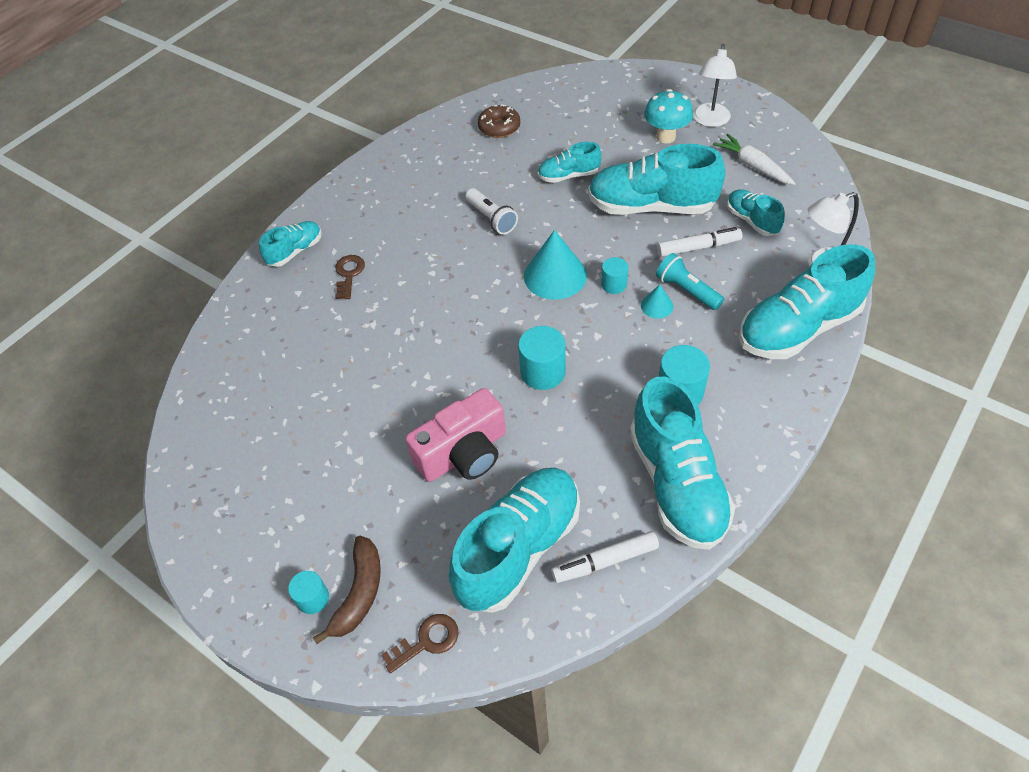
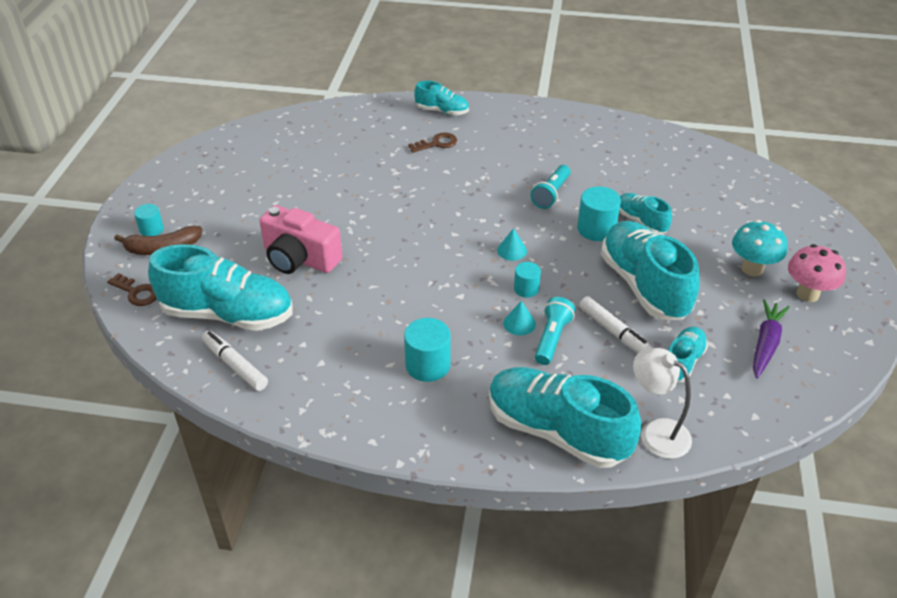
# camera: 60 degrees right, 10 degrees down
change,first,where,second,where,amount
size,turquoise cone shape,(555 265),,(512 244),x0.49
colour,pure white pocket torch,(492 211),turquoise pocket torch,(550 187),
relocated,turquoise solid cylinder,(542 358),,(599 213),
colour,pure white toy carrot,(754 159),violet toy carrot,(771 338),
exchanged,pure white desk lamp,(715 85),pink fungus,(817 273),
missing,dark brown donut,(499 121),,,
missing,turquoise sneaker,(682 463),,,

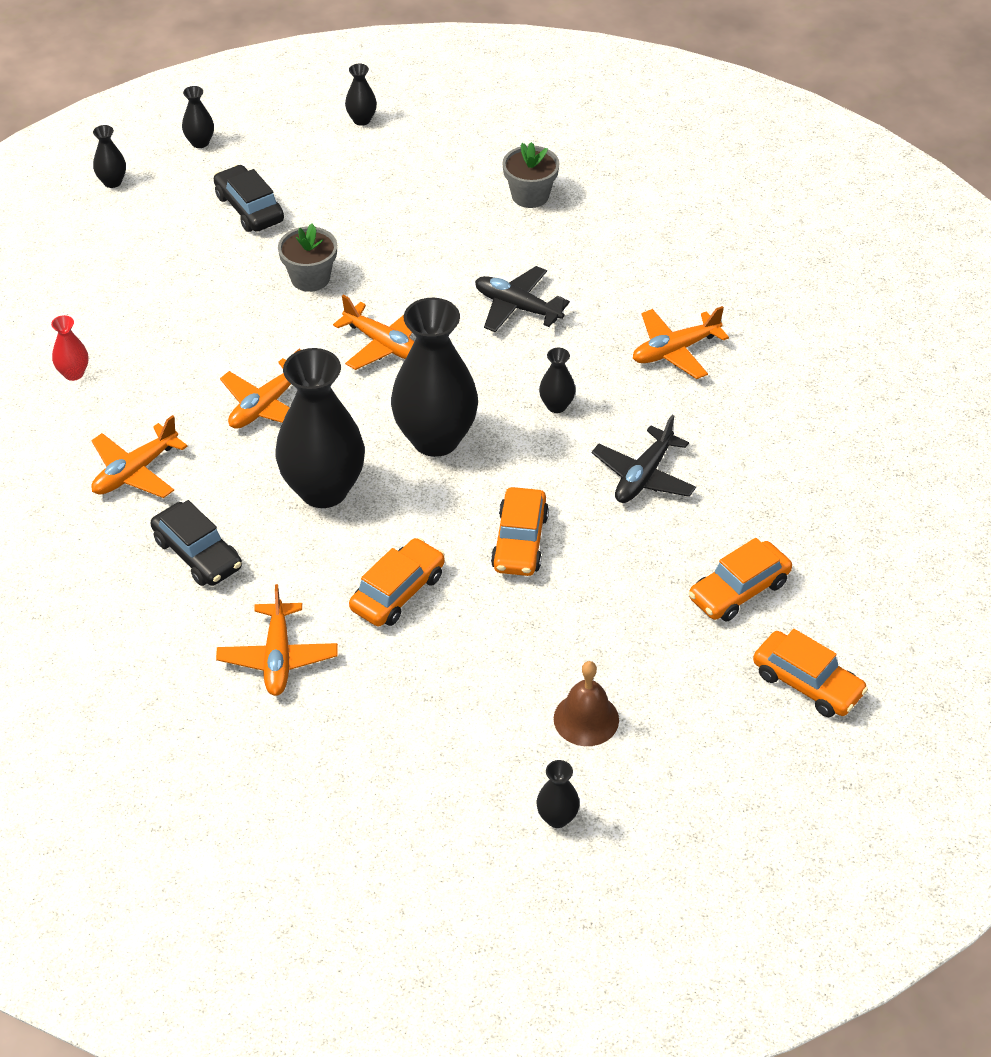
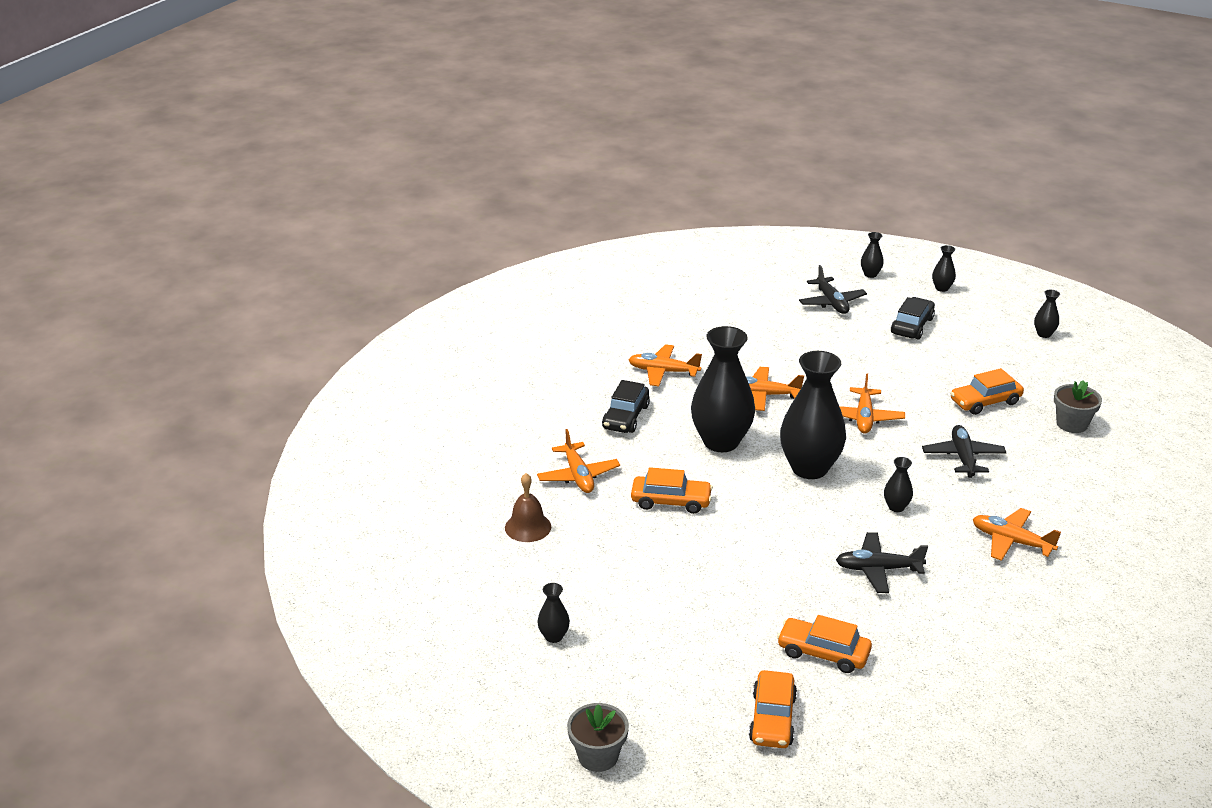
# camera: 60 degrees right, 15 degrees down
change,first,where,second,where,amount
relocated,dark brown hand bell,(586 703),,(528 507),
spun,orange aeroplane,(277 640),,(578 461),75 degrees counterclockwise
relocated,gray plant pot,(307 258),,(598 737),
appeared,,,ebony aeroplane,(833 289),
relocated,orange toy car,(520 531),,(987 391),
missing,red tall vase,(70 348),,,

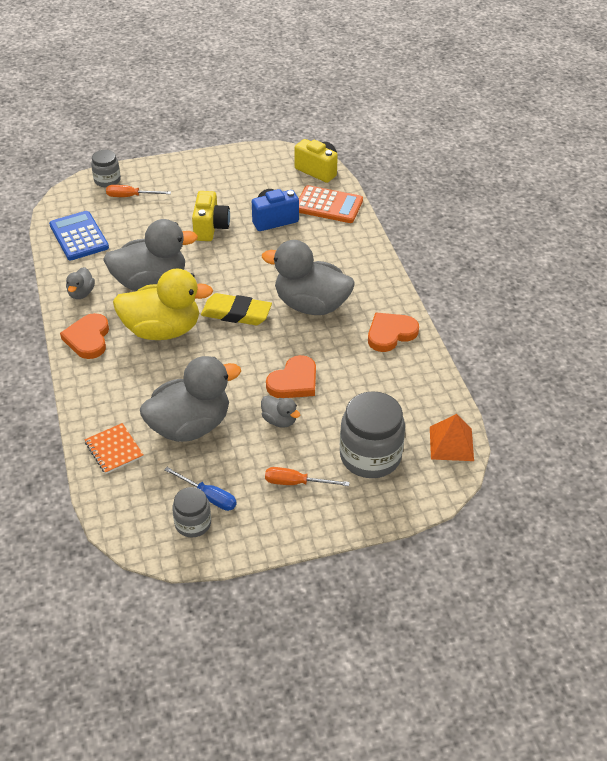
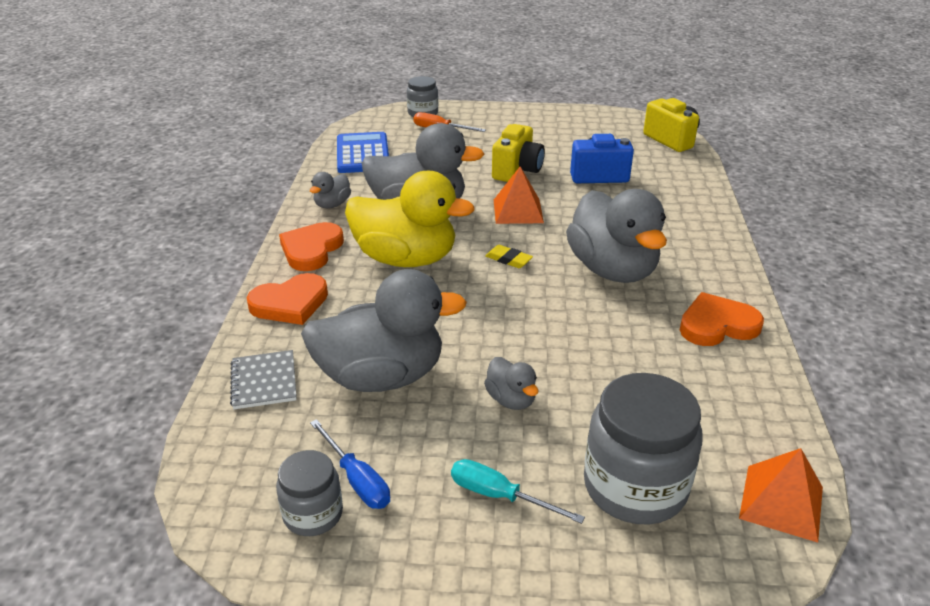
# camera: 20 degrees right, 10 degrees down
change,first,where,second,where,amount
colour,orange notepad,(114 448),gray notepad,(263 379),
relocated,orange heart shape,(291 376),,(287 299),
colour,orange hand screwdriver,(307 476),turquoise hand screwdriver,(518 491),
size,golden pencil eraser,(236 309),,(509 256),x0.50
appeared,,,orange pyramid shape,(519 195),
spun,gray duck,(308 277),,(616 236),150 degrees counterclockwise
missing,orange calculator,(331 204),,,

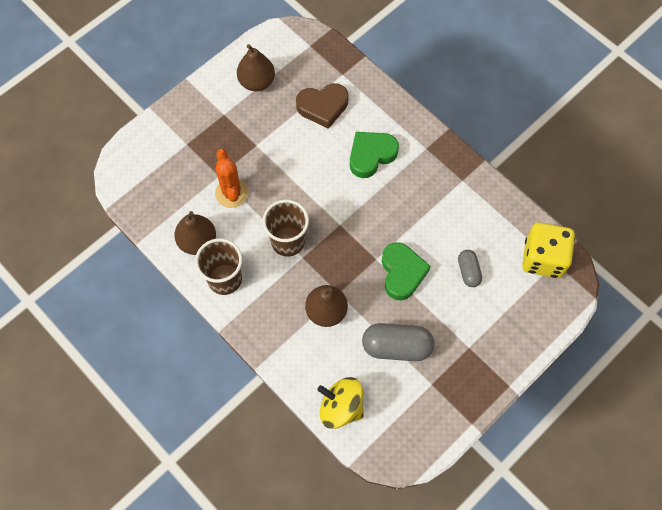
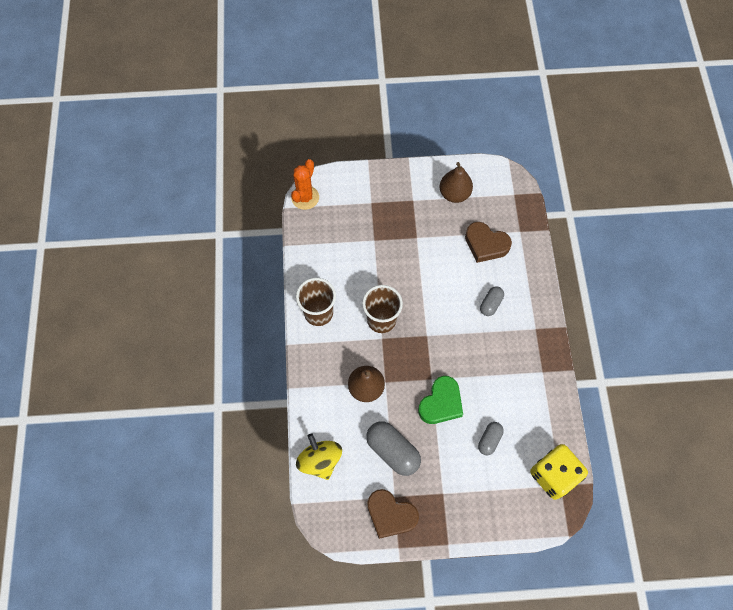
# camera: 40 degrees right, 0 degrees up
change,first,where,second,where,amount
relocated,orange saguaro cactus,(232 178),,(305 184),
appeared,,,dark brown heart shape,(393 514),
exchanged,emerald heart shape,(374 155),gray pill shape,(492 301),
missing,dark brown toy pear,(195 233),,,

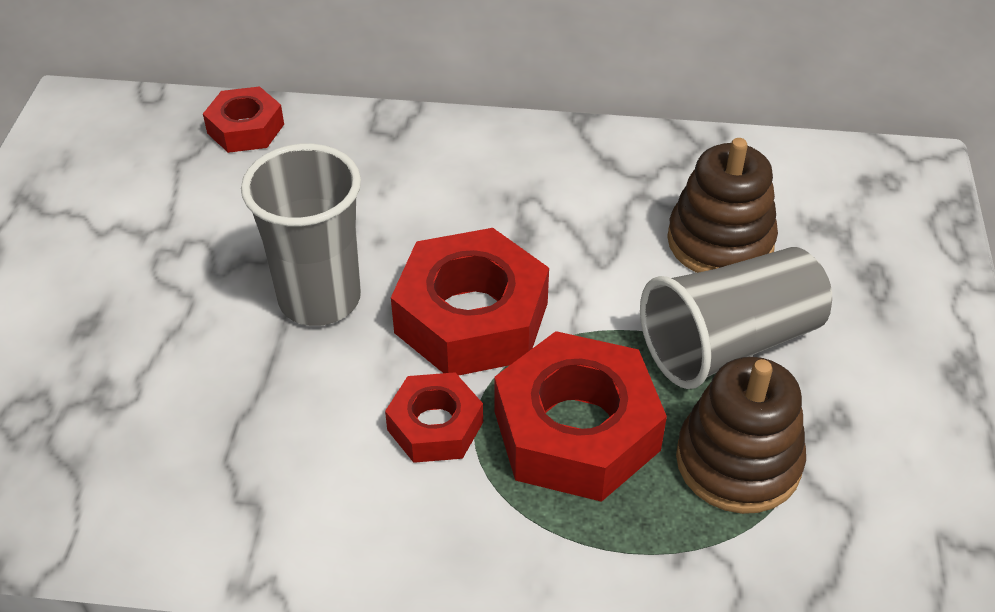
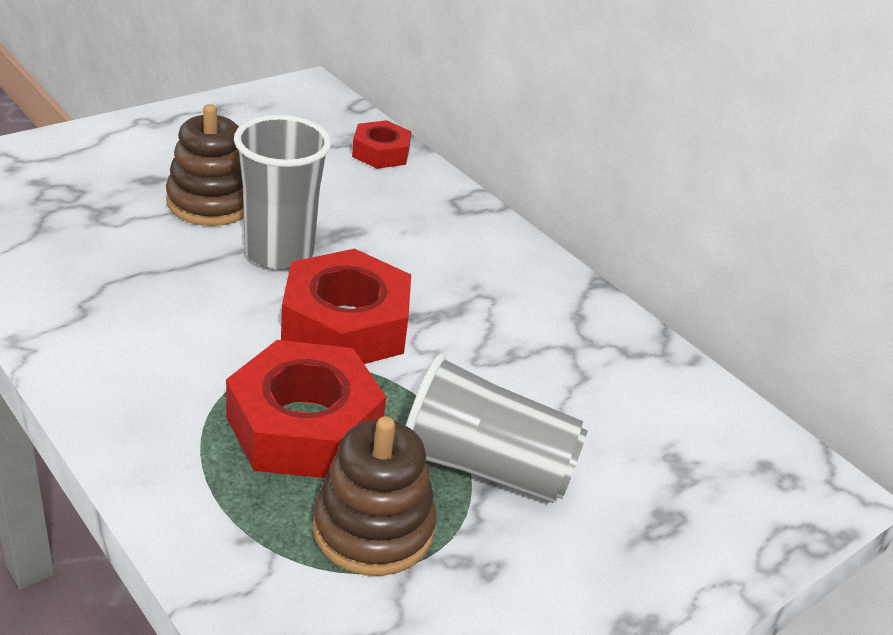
# camera: 40 degrees right, 10 degrees down
change,first,where,second,where,amount
relocated,dark brown ring stacker,(722 205),,(205 165),
missing,red nut,(434 417),,,

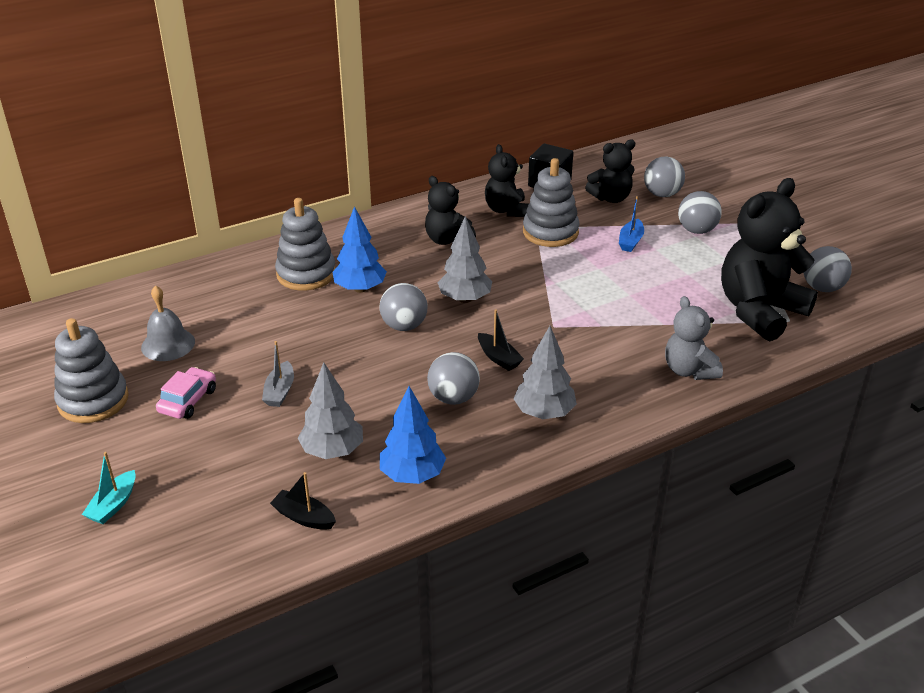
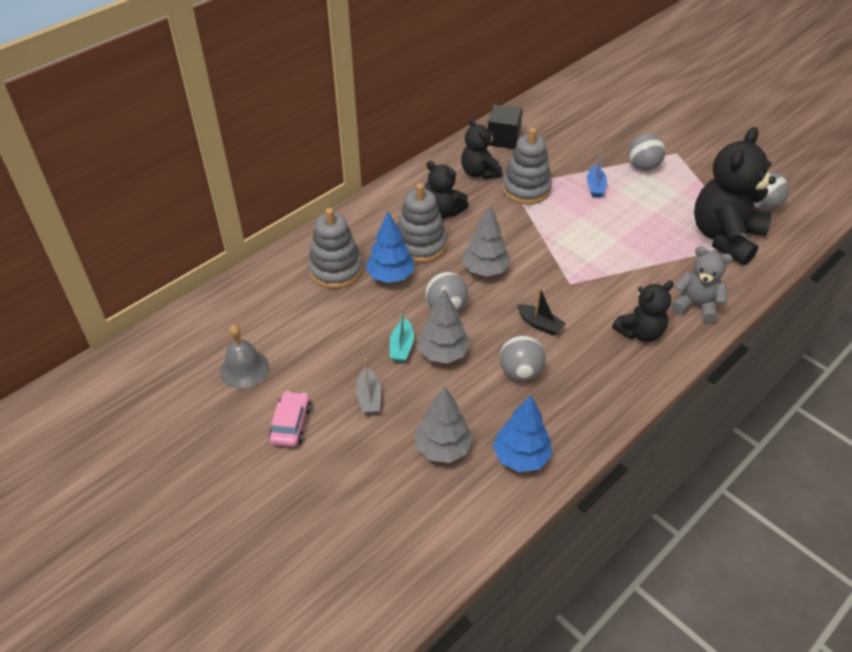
# camera: 15 degrees left, 10 degrees up
change,first,where,second,where,amount
relocated,turquoise toy boat,(109 488),,(402 335),
relocated,gray ring stacker,(91 370),,(422 223),
relocated,gray toy tree,(545 372),,(444 326),
relocated,ebony stuffed bear,(610 171),,(643 311),
spun,gray stuffed bear,(694 338),,(702 284),150 degrees clockwise
missing,ebony toy boat,(303 501),,,
missing,gray ball,(664 176),,,

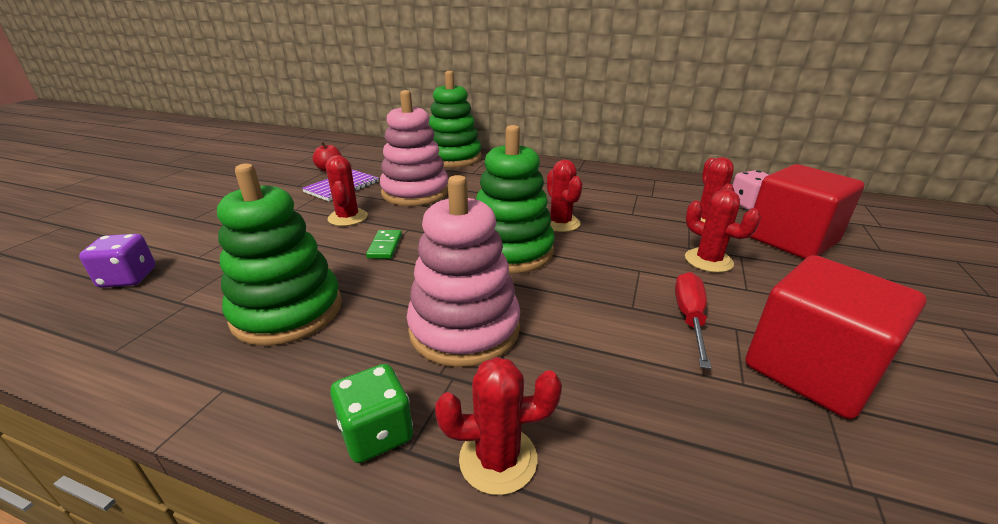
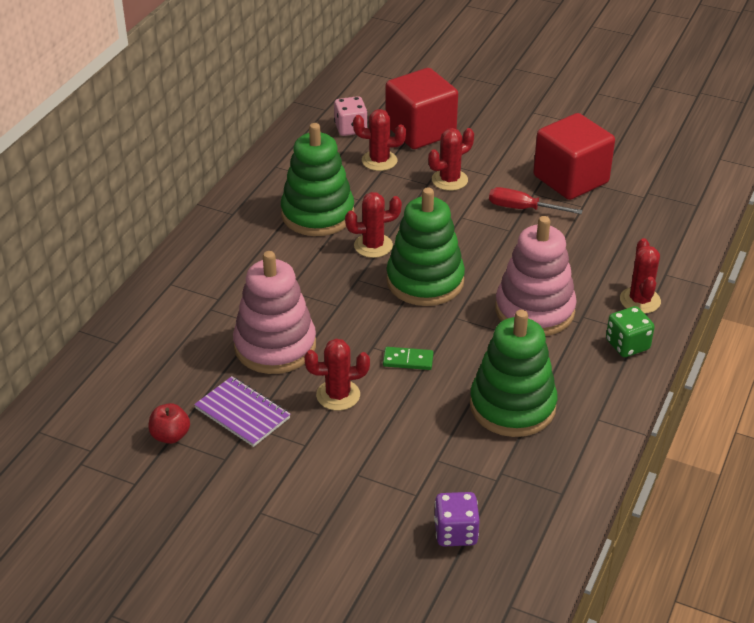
# camera: 85 degrees left, 10 degrees up
change,first,where,second,where,amount
relocated,emerald ring stacker,(455 119),,(317 179),

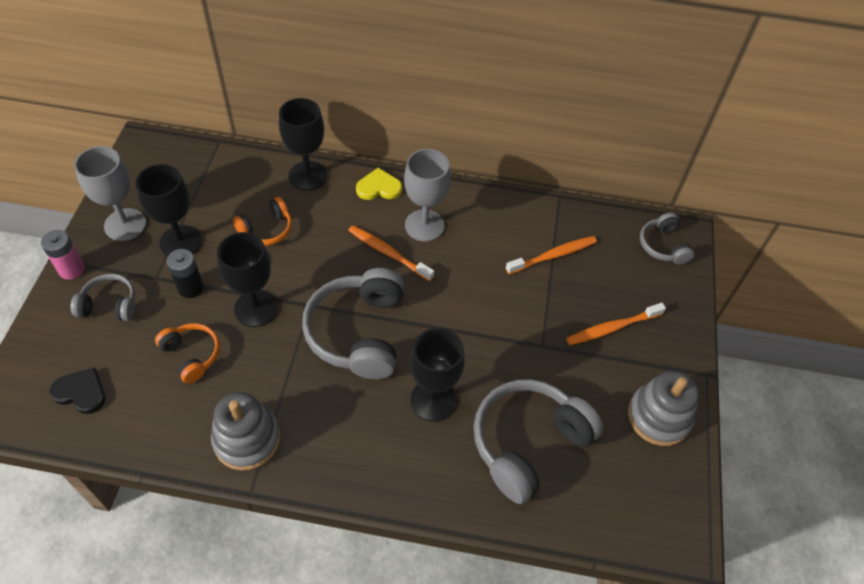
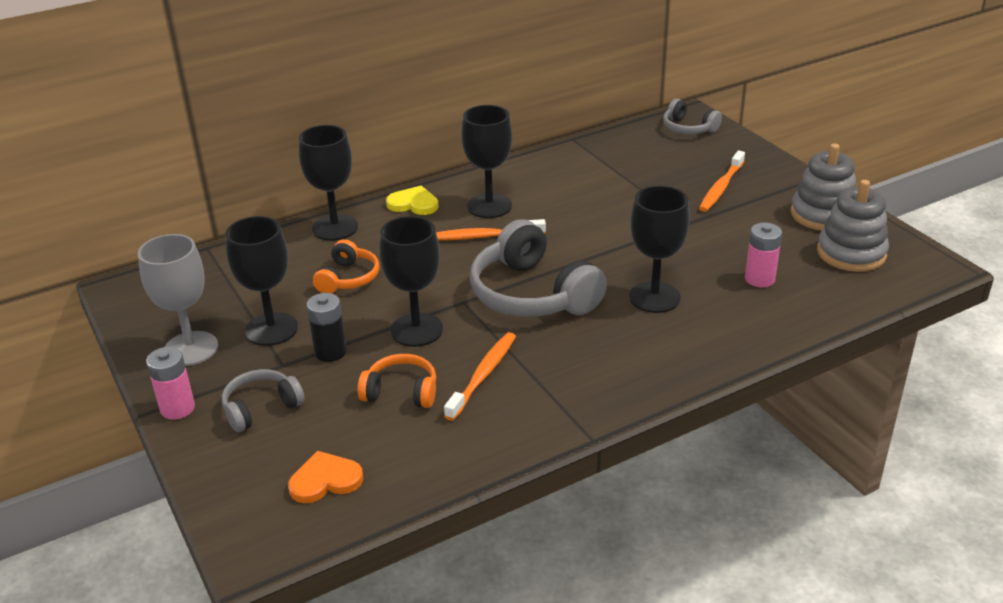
# camera: 35 degrees left, 20 degrees down
change,first,where,second,where,amount
colour,ebony heart shape,(77 390),orange heart shape,(325 477),
spun,golden heart shape,(379 184),,(412 200),60 degrees clockwise
relocated,orange dental brush,(551 255),,(480 376),
colour,gray chalice,(427 195),ebony chalice,(486 161),
exchanged,gray headset,(538 441),pink AA battery,(763 255),
relocated,gray ring stacker,(245 431),,(853 226),

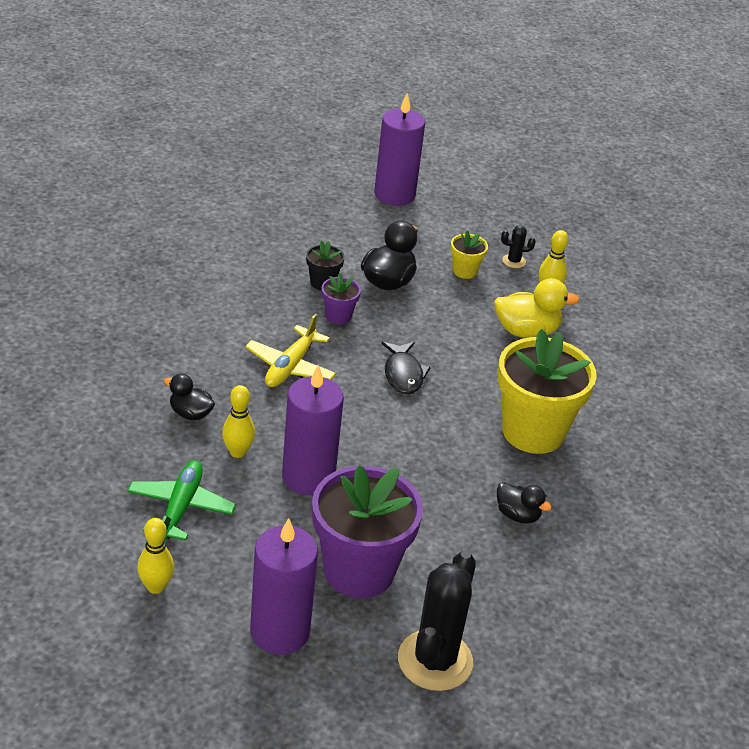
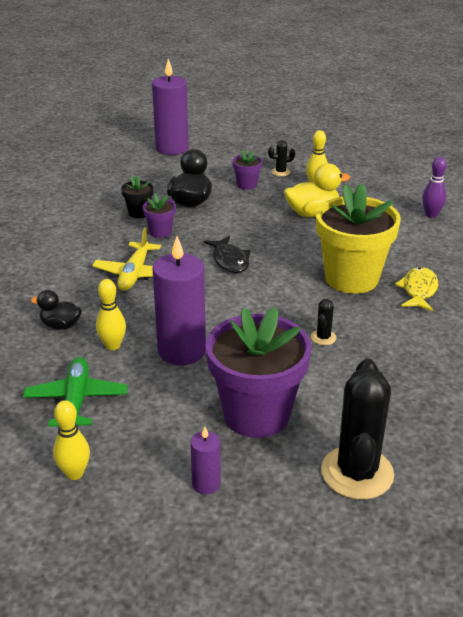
# camera: 10 degrees left, 5 degrees down
change,first,where,second,where,amount
size,violet wax candle,(284 586),,(205 460),x0.49
colour,golden plant pot,(469 255),violet plant pot,(247 170),
appeared,,,ebony saguaro cactus,(324 322),
appeared,,,golden fish figure,(416 289),
appeared,,,violet skittle,(434 187),
missing,ebony duck,(524 503),,,

